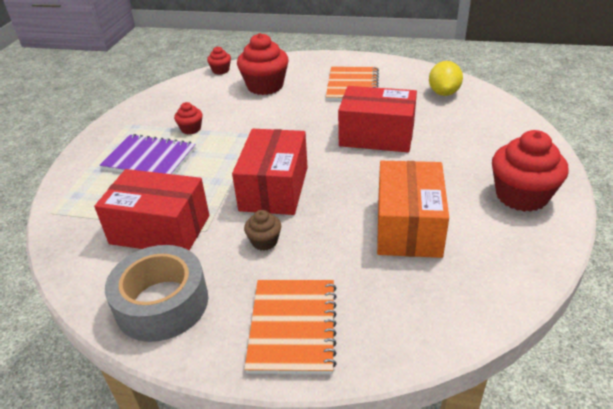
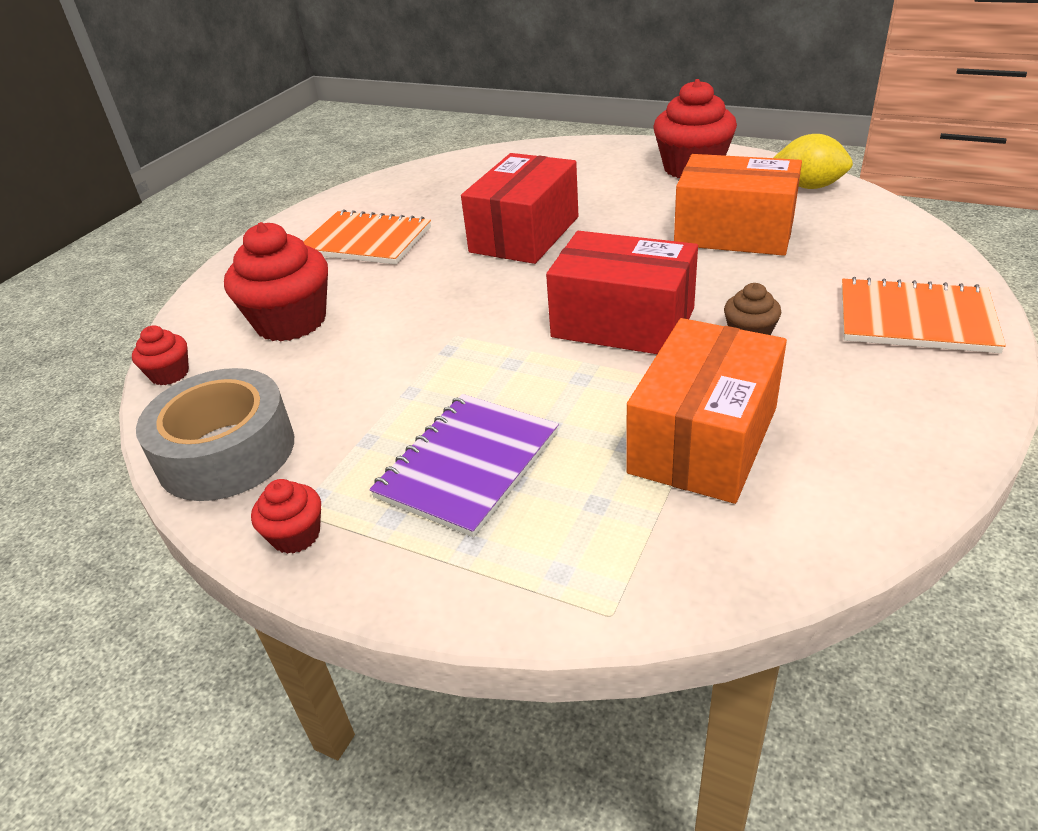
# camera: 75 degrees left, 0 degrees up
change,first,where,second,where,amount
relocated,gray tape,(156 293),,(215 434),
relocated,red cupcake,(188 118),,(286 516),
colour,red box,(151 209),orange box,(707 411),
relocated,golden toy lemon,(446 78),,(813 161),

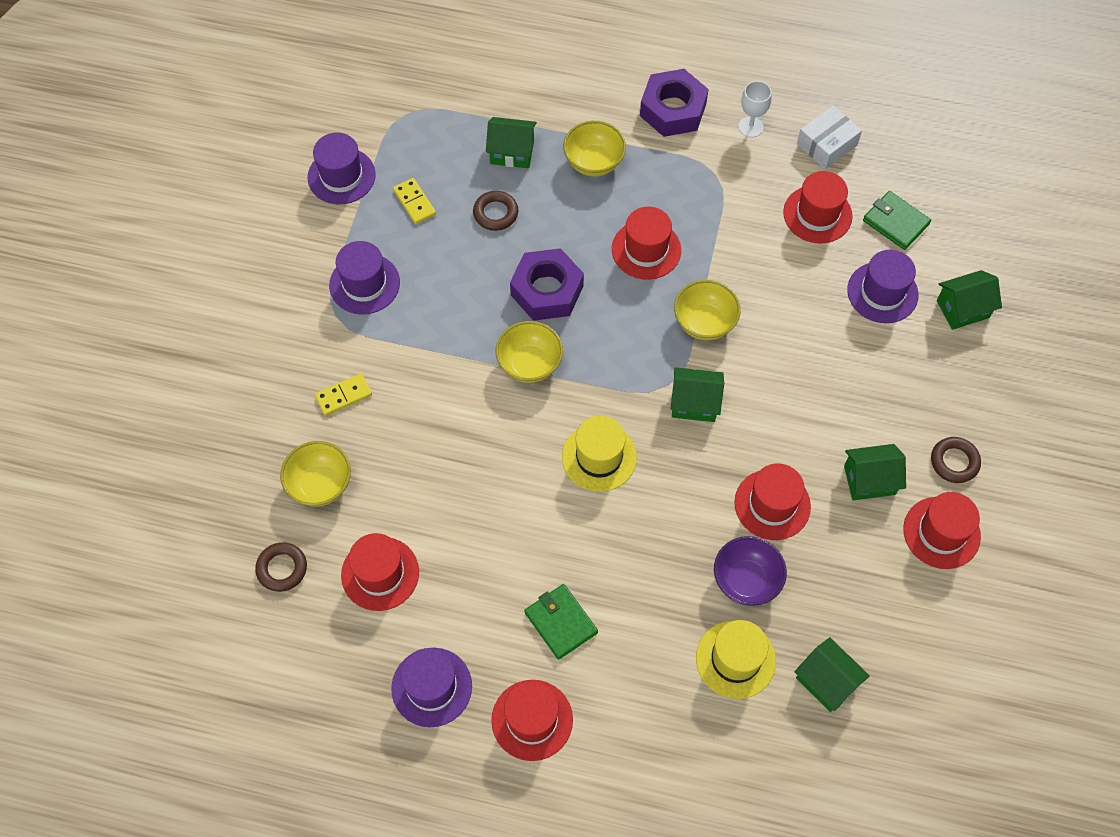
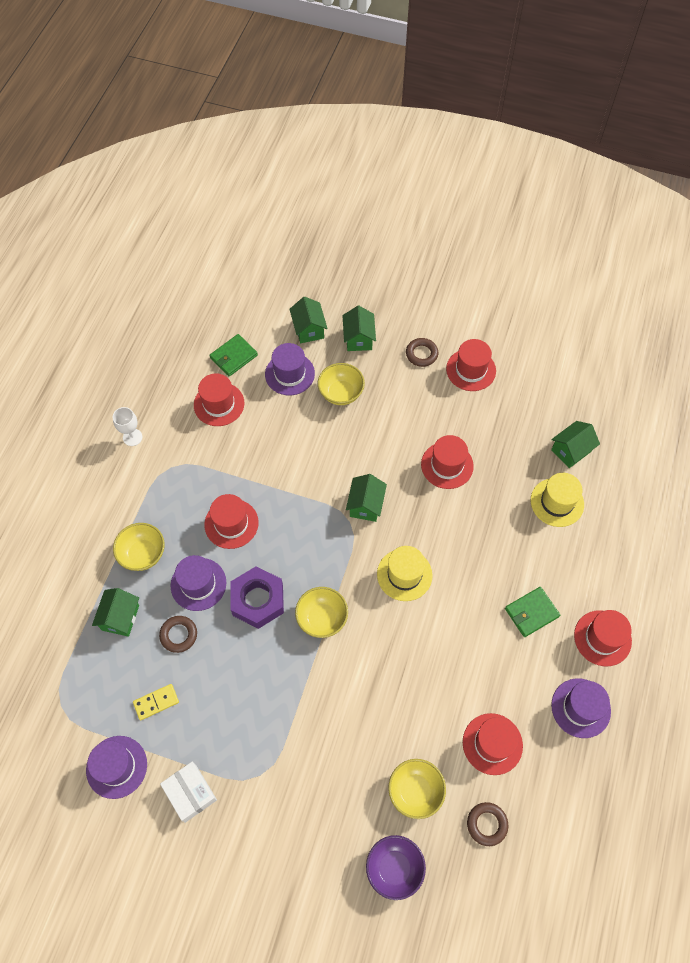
# camera: 85 degrees left, 0 degrees up
change,first,where,second,where,amount
relocated,pure white box,(829 137),,(188 792),
relocated,violet hat,(364 278),,(199 583),
relocated,golden bowl,(707 310),,(341 384),
relocated,emerald house,(875 472),,(359 328),
relocated,violet bowl,(750 571),,(396 867),
missing,golden domino,(343 395),,,
missing,violet nut,(674 103),,,

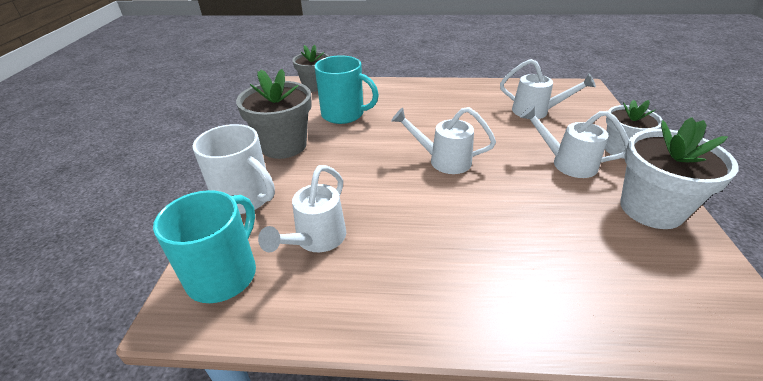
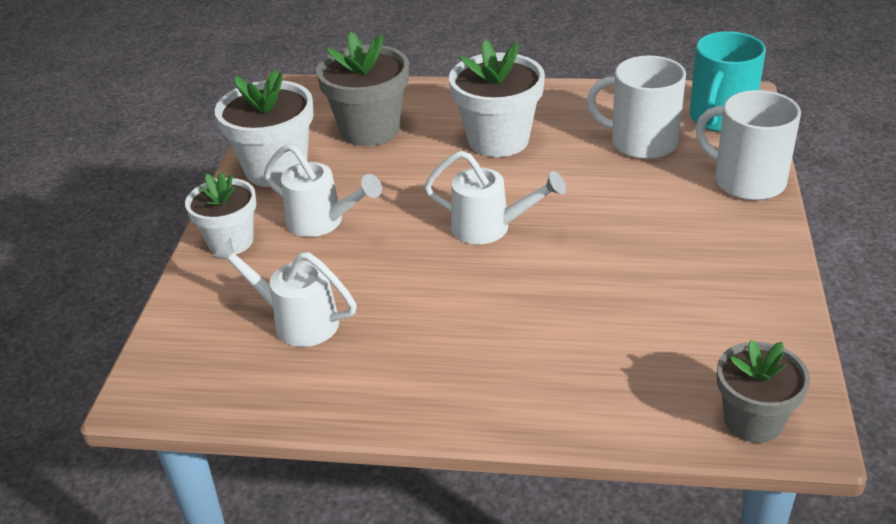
# camera: 175 degrees left, 0 degrees up
change,first,where,second,where,amount
relocated,gray plant pot,(274 114),,(362 89),
appeared,,,pure white plant pot,(497 98),
exchanged,pure white watering pot,(302 208),pure white coffee mug,(636 107),
missing,turquoise coffee mug,(346 89),,,

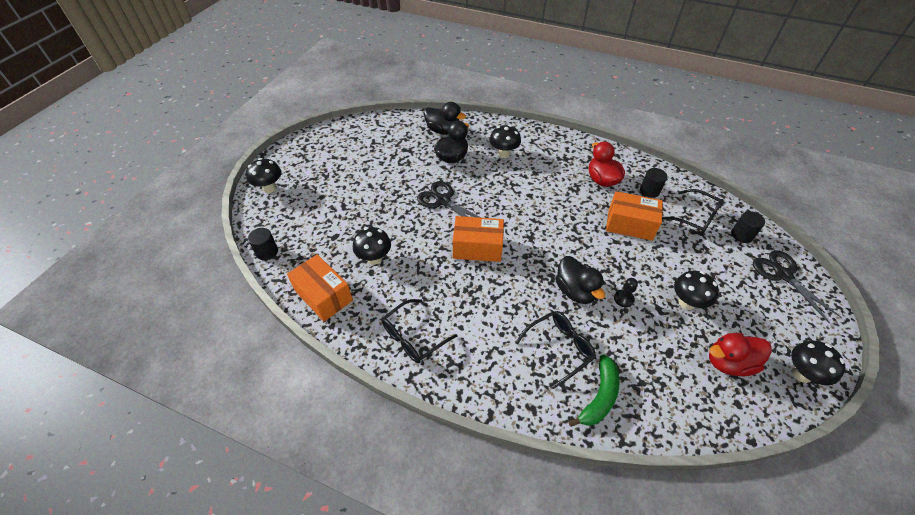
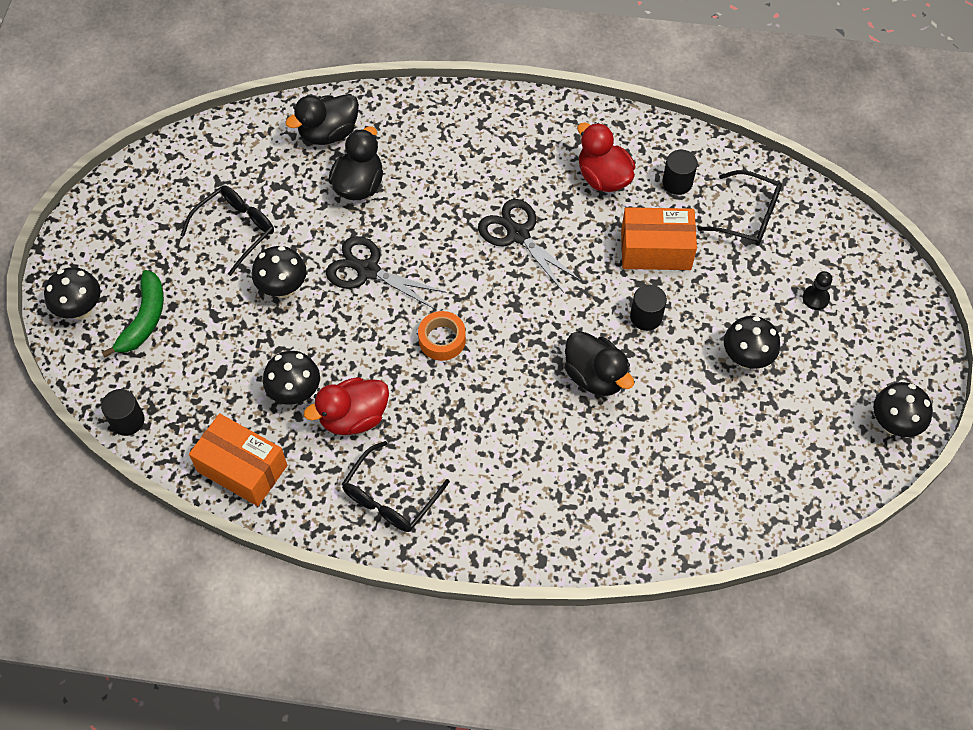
# camera: 15 degrees left, 10 degrees up
change,first,where,second,where,amount
relocated,emerald banana fruit,(594 390),,(133 314),
relocated,ebony spectacles,(555 350),,(227 230),
relocated,ebony fungus,(505 141),,(279 272),
spun,ebony duck,(445 118),,(322 119),135 degrees clockwise
relocated,red duck,(740 354),,(346 406),
exchanged,orange box,(478 239),orange tape,(442 336),
relocated,ebony scissors,(797 287),,(529 246),
relocated,ebony solid cylinder,(748 227),,(648 308),
relocated,ebony chess pawn,(626 292),,(817 290),

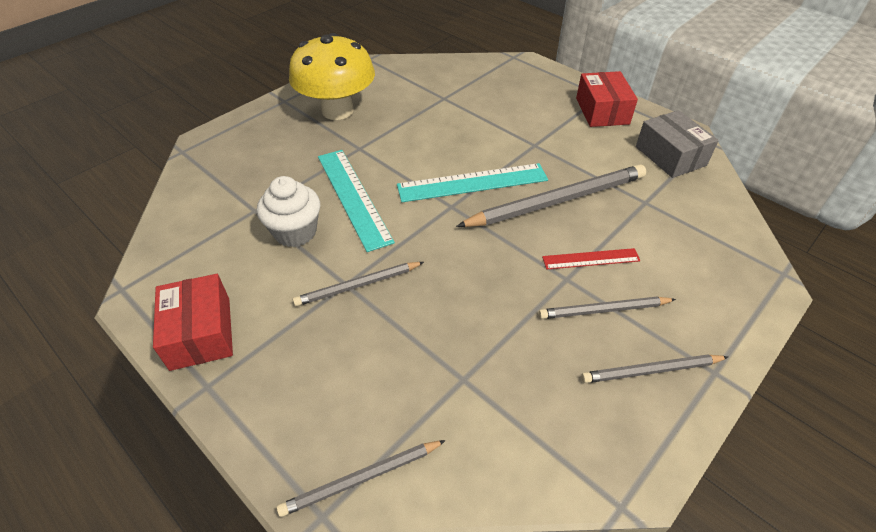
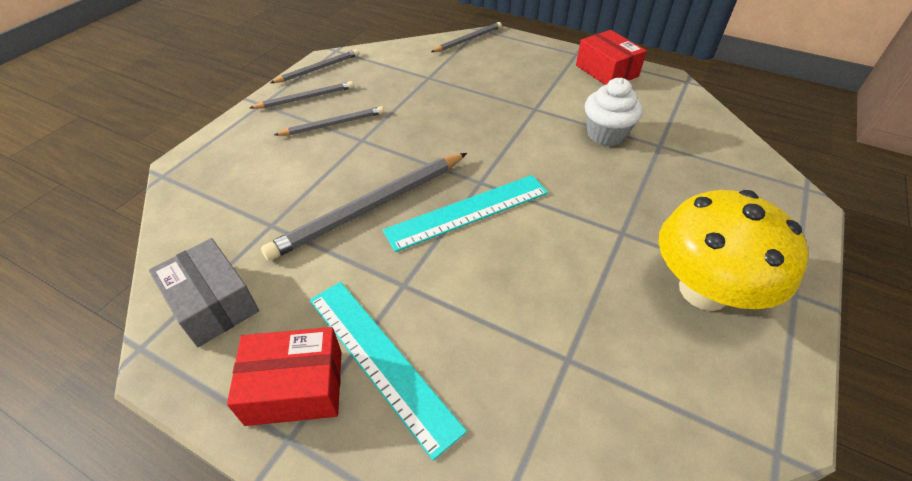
# camera: 165 degrees right, 0 degrees up
change,first,where,second,where,amount
spun,red box,(607 99),,(284 376),75 degrees counterclockwise
relocated,gray lead pencil,(358 284),,(314 66),
relocated,turquoise measuring stick,(356 201),,(388 371),
missing,red measuring stick,(591 259),,,

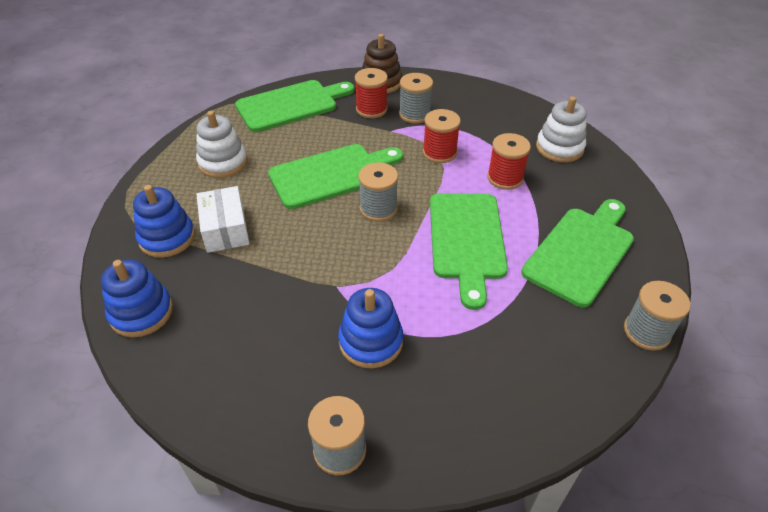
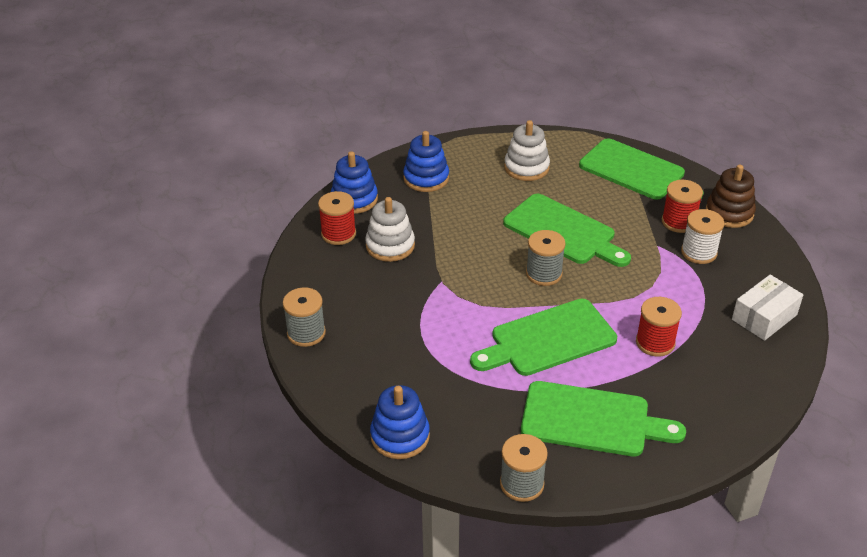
# camera: 65 degrees right, 5 degrees down
change,first,where,second,where,amount
relocated,red spool,(442 136),,(337 218),
relocated,pure white ring stacker,(561 129),,(390 229),
relocated,royal blue ring stacker,(370 328),,(400 422),
colour,gray spool,(416 98),pure white spool,(702 236),
relocated,pure white box,(223 219),,(767 308),

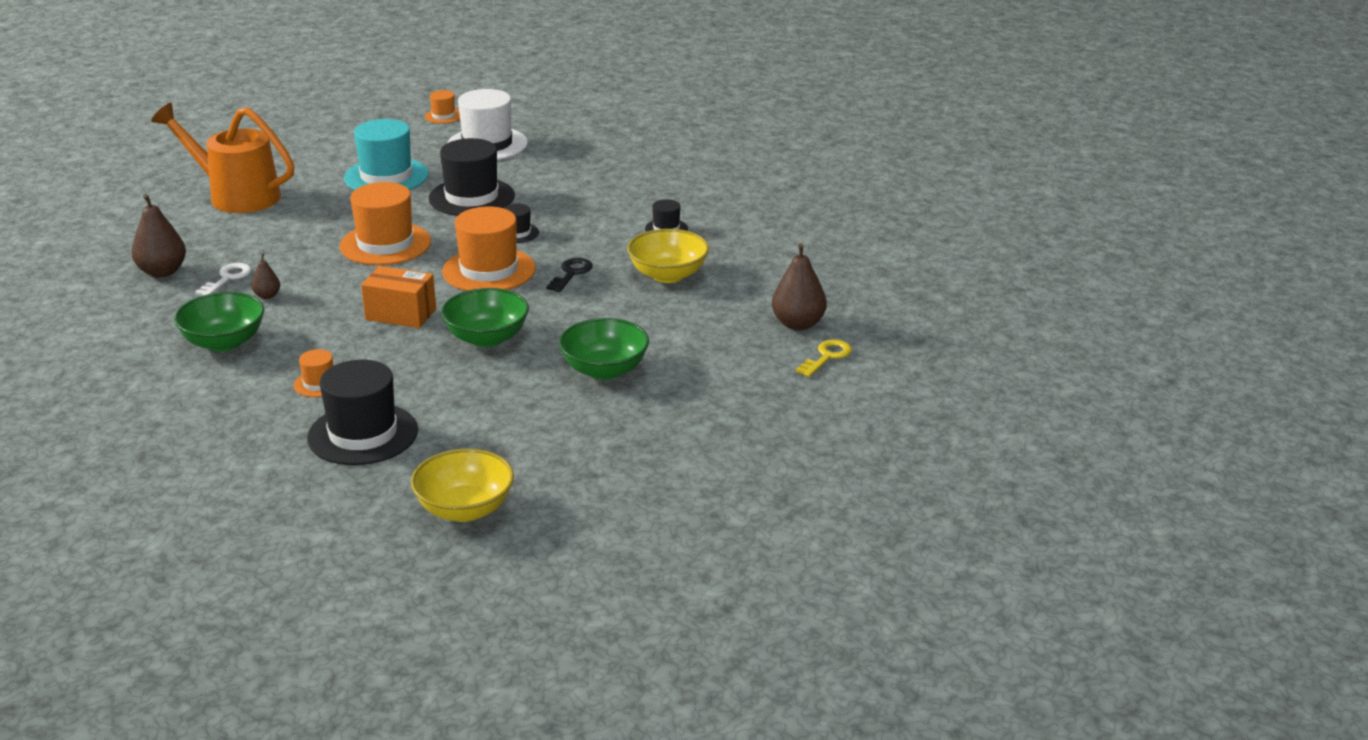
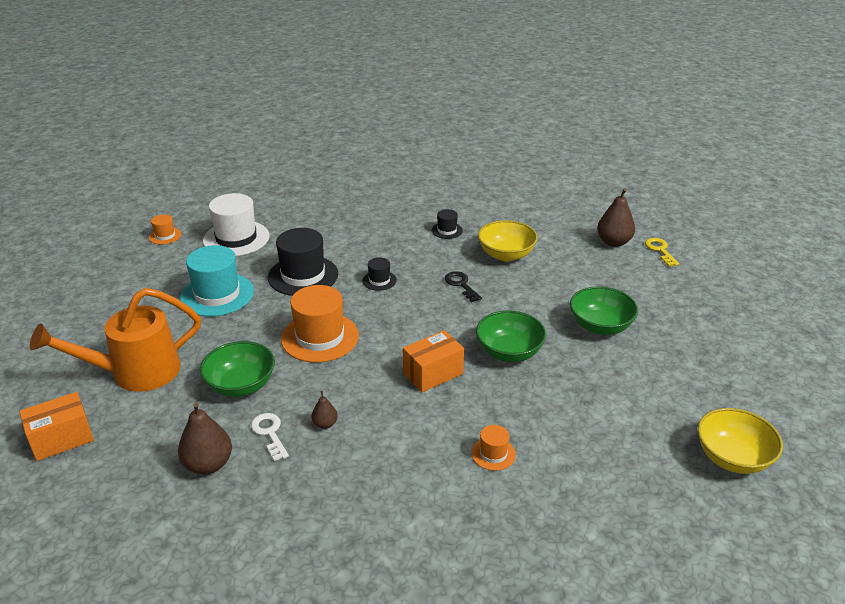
# camera: 50 degrees left, 5 degrees up
change,first,where,second,where,amount
appeared,,,orange box,(57 426),
relocated,emerald bowl,(219 322),,(237 369),
missing,ebony hat,(362 412),,,
missing,orange hat,(489 248),,,

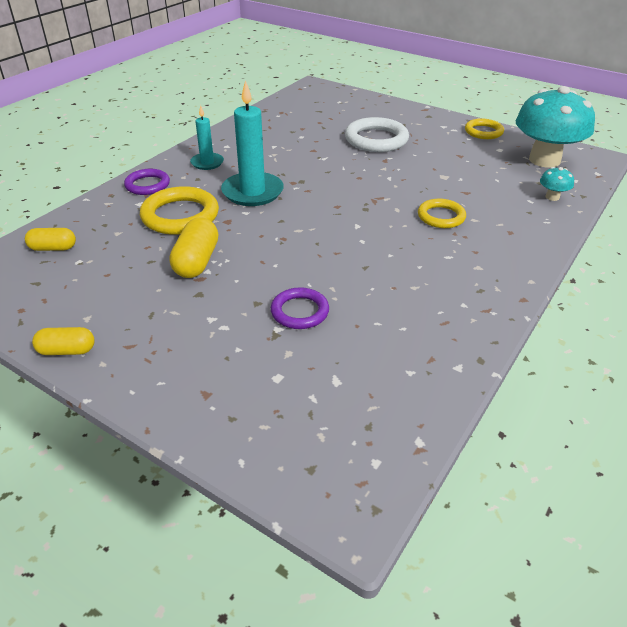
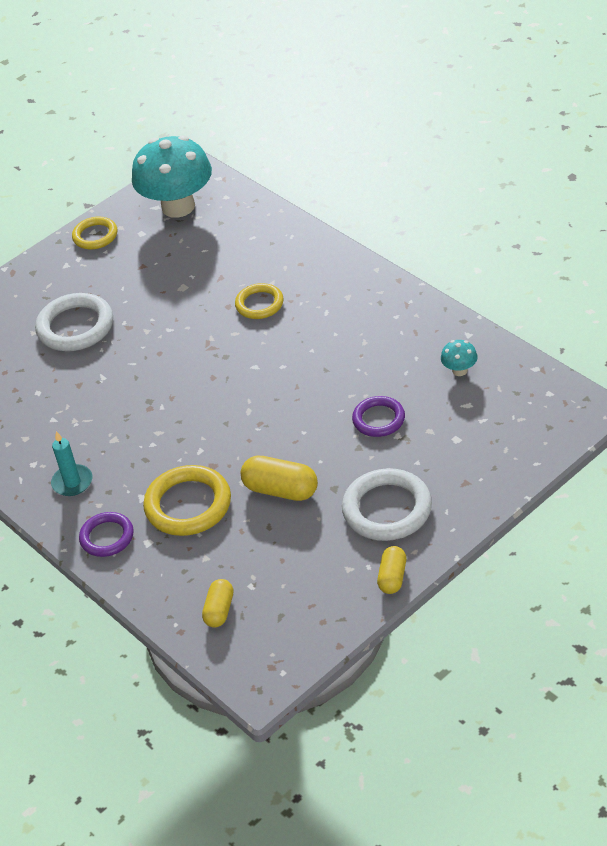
# camera: 70 degrees left, 5 degrees up
change,first,where,second,where,amount
appeared,,,pure white hoop,(387 504),
relocated,turquoise fungus,(557 184),,(459 358),
missing,turquoise wax candle,(252 143),,,

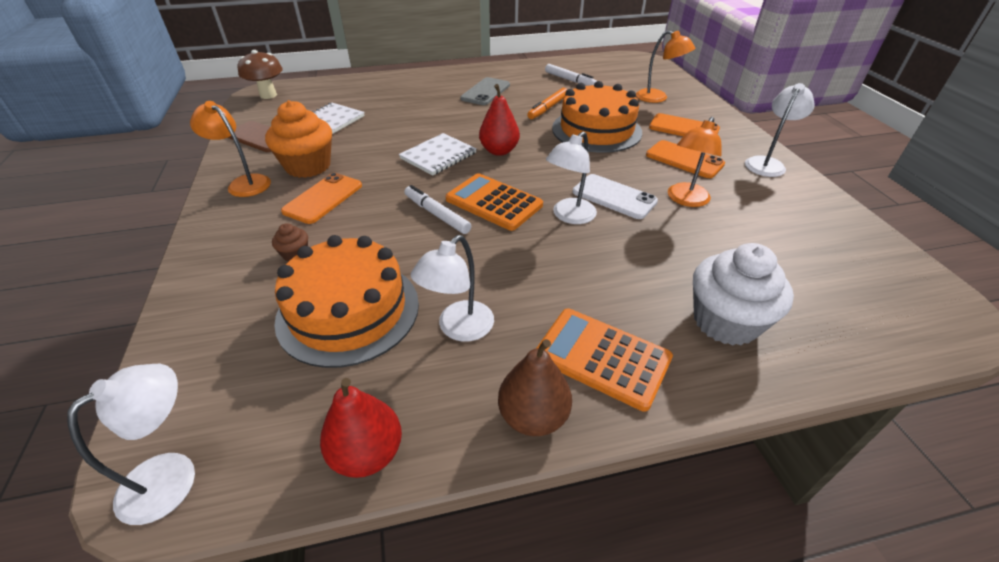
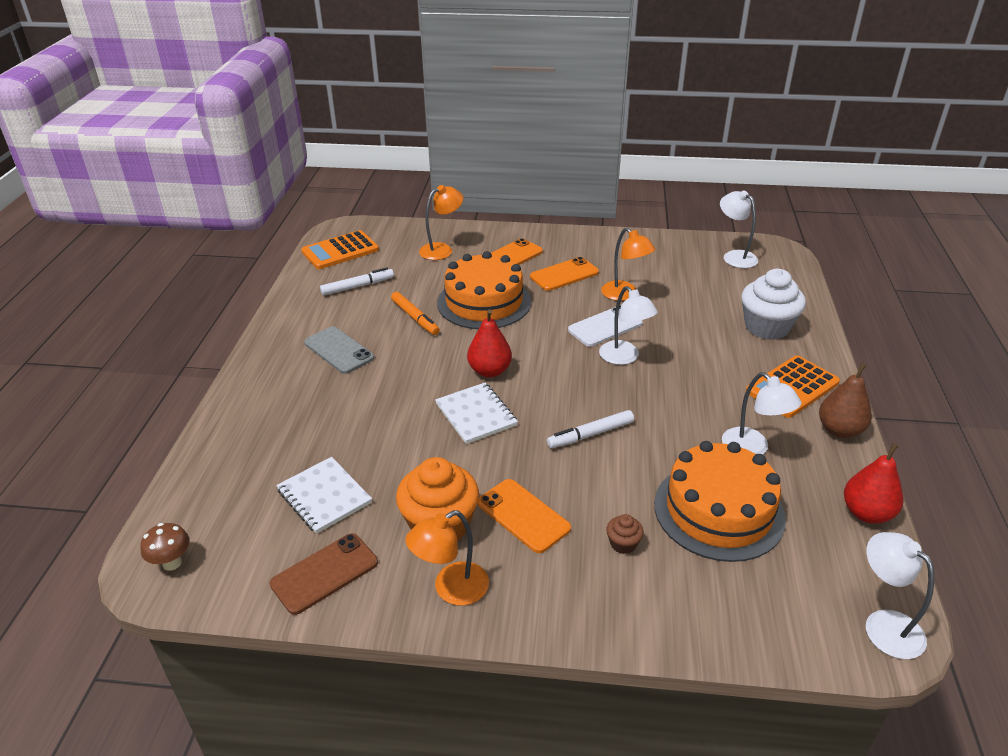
# camera: 70 degrees left, 5 degrees down
change,first,where,second,where,amount
size,dark brown fungus,(260 74),,(165 547),x0.66
relocated,orange calculator,(494 202),,(340 249),
relocated,pure white desk lamp,(780 130),,(739 229),

